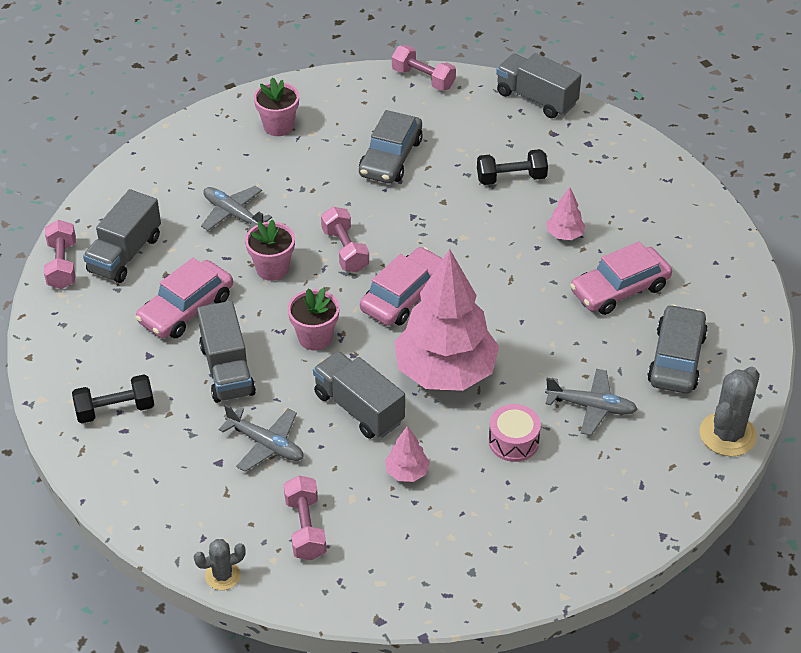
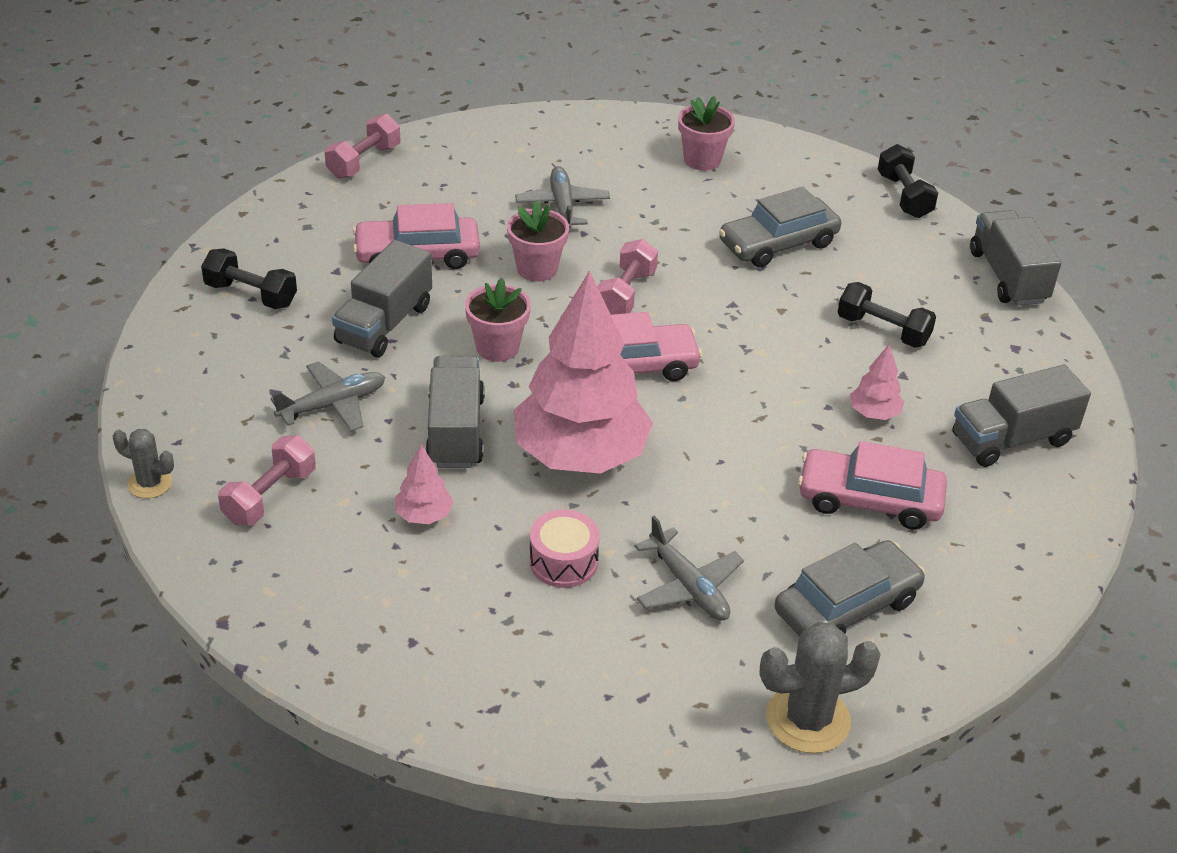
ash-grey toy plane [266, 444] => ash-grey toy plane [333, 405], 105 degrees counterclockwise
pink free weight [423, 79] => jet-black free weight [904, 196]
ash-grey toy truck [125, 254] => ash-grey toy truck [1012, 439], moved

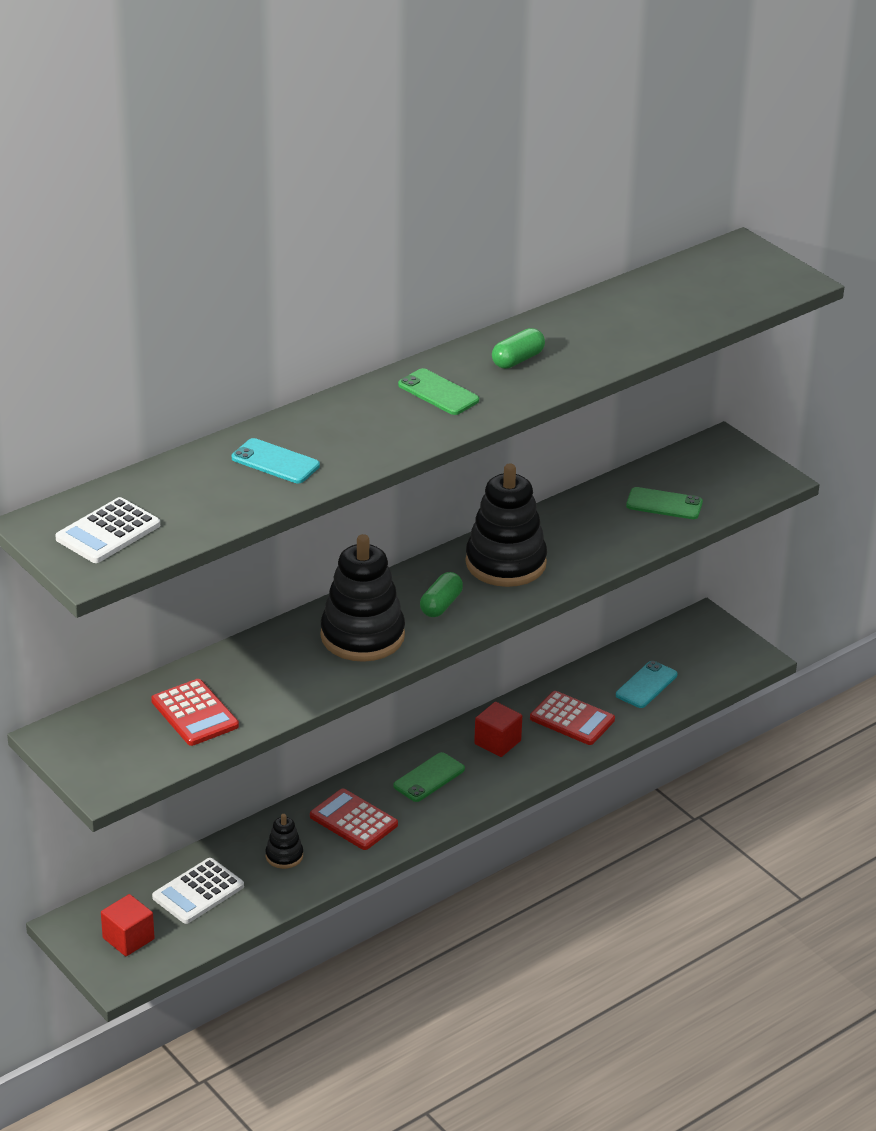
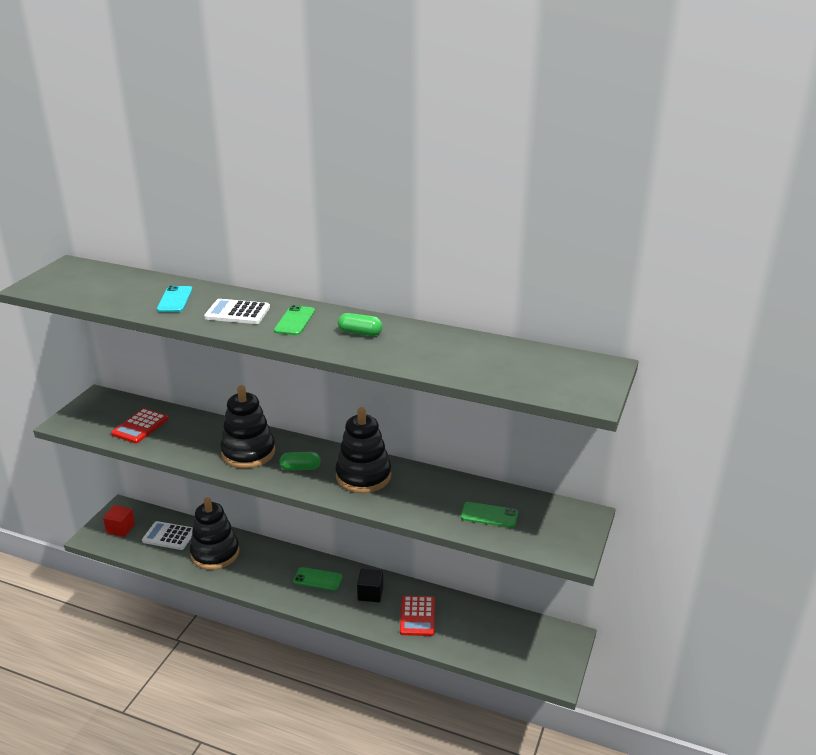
jet-black stacking rings [284, 856] => jet-black stacking rings [215, 553], x2.15
snow-white adding machine [108, 532] => snow-white adding machine [237, 312], moved
crimson cube [497, 742] => jet-black cube [370, 593]
green mobile phone [664, 504] => green mobile phone [489, 515], 60 degrees counterclockwise
crimson adding machine [353, 820] => nothing
teal mobile phone [646, 685] => nothing

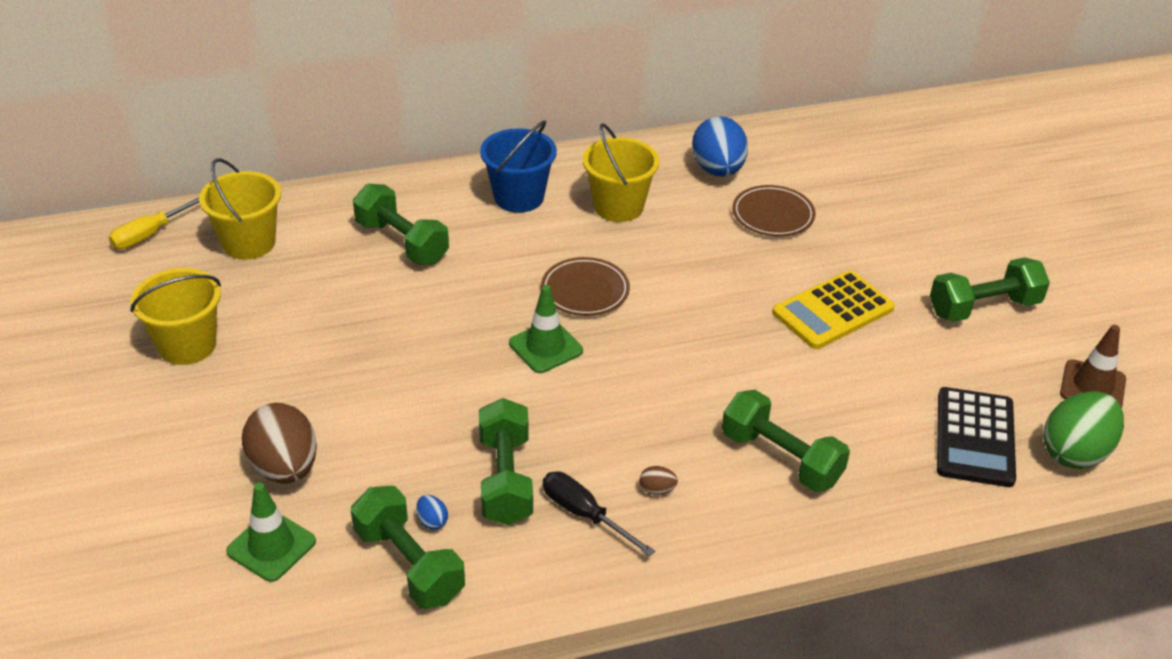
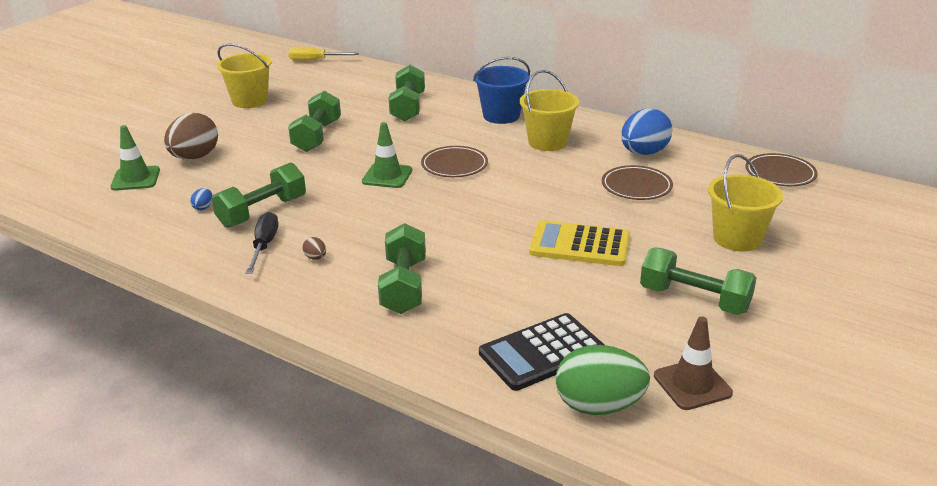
green free weight [409, 564] => green free weight [317, 136], moved
golden bucket [249, 243] => golden bucket [737, 238], moved
nothing => dark brown plate [780, 174]

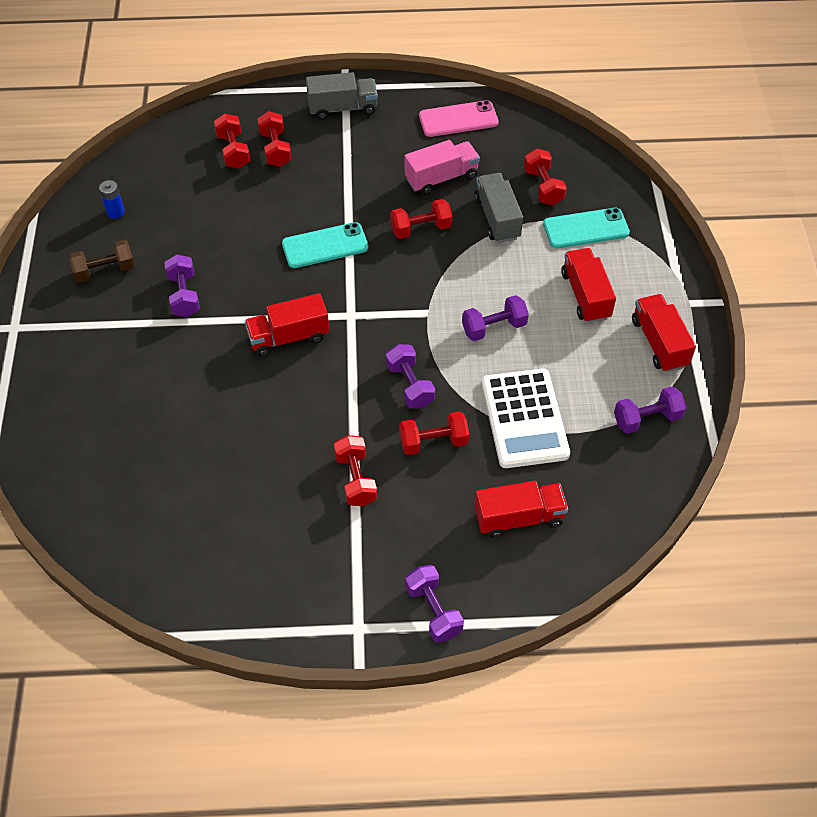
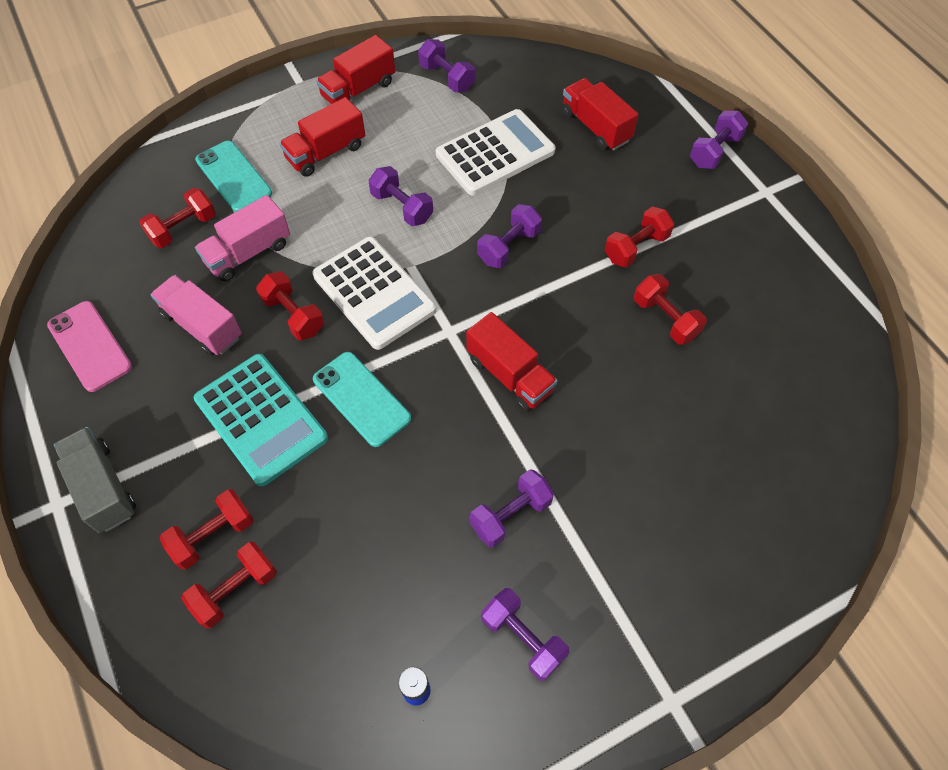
nothing => teal adding machine [261, 419]
ash-grey toy truck [497, 218] => pink toy truck [248, 253]
nothing => snow-white adding machine [374, 293]
dark brown free weight [105, 271] => royal purple free weight [523, 638]
crimson free weight [433, 442] => crimson free weight [665, 319], moved

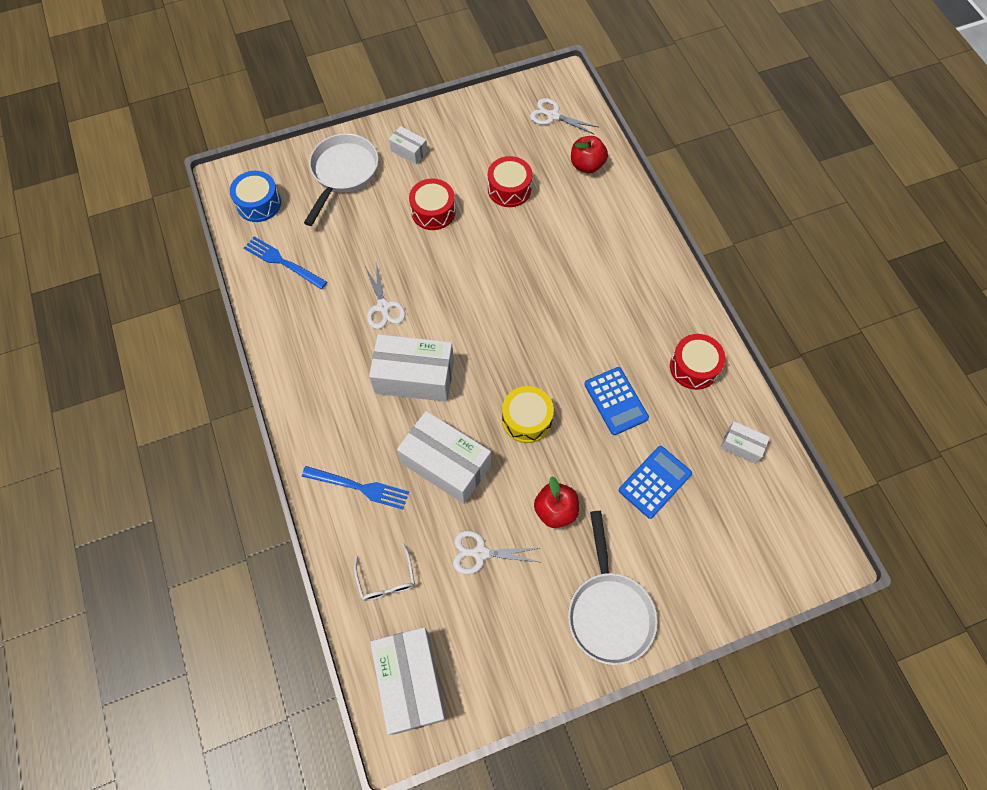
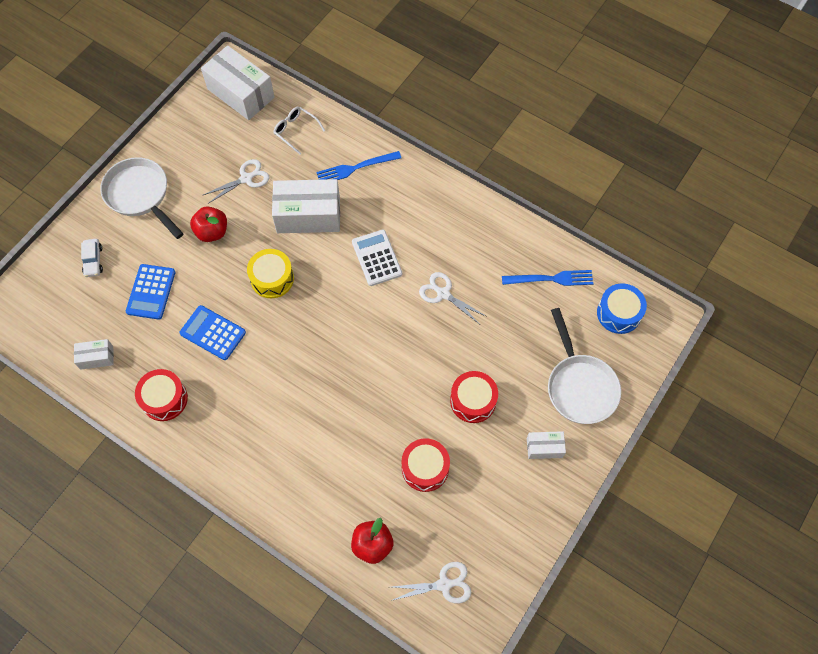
nothing => snow-white automobile [93, 261]
snow-white package [414, 377] => snow-white adding machine [376, 258]

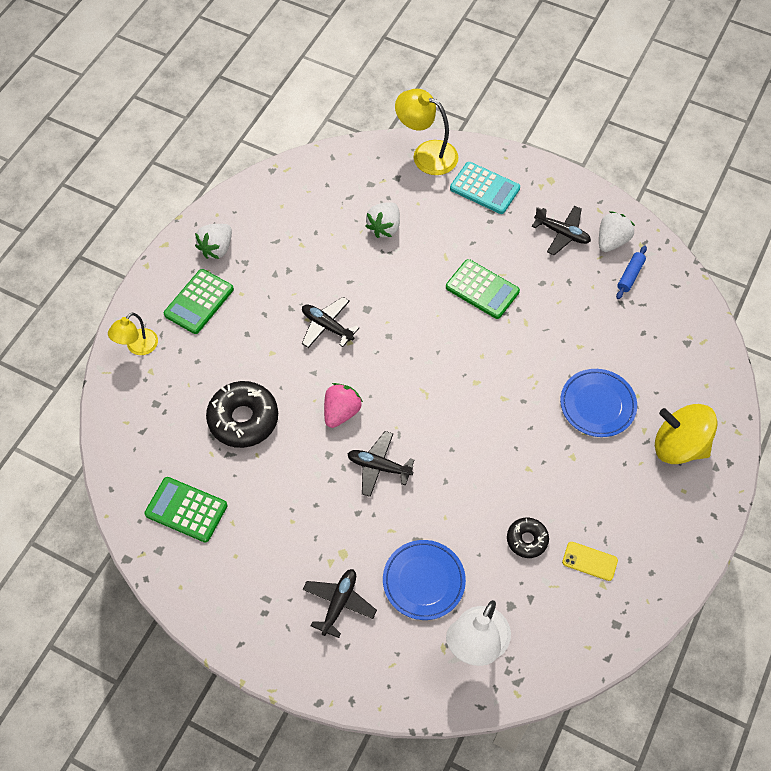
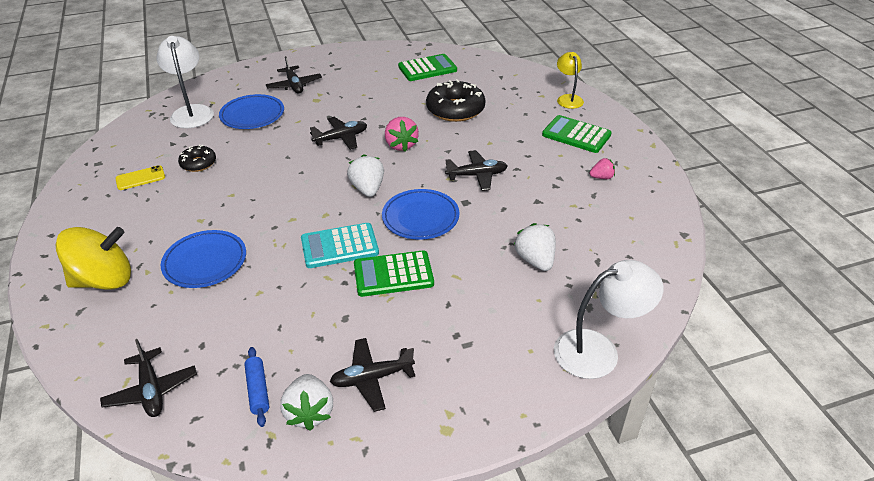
nothing => jet-black toy plane [151, 390]
teal adding machine [484, 188] => teal adding machine [339, 246], moved
snow-white toy strawberry [216, 248] => snow-white toy strawberry [368, 189], moved
nothing => cobalt plate [420, 217]
green adding machine [199, 302] => green adding machine [576, 135], 45 degrees counterclockwise
golden desk lamp [426, 154] => snow-white desk lamp [598, 350]
nothing => pink toy strawberry [601, 177]

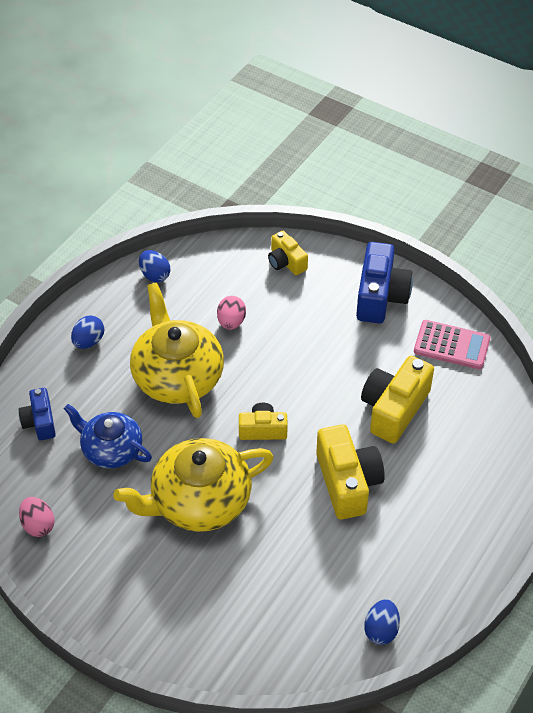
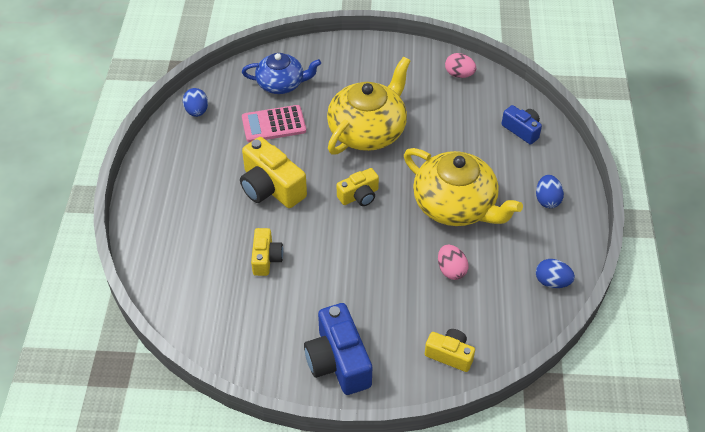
cobalt china teapot [111, 449] => cobalt china teapot [281, 84], moved
pink adding machine [451, 345] => pink adding machine [273, 124], moved
golden camera [394, 409] => golden camera [266, 258], x0.59

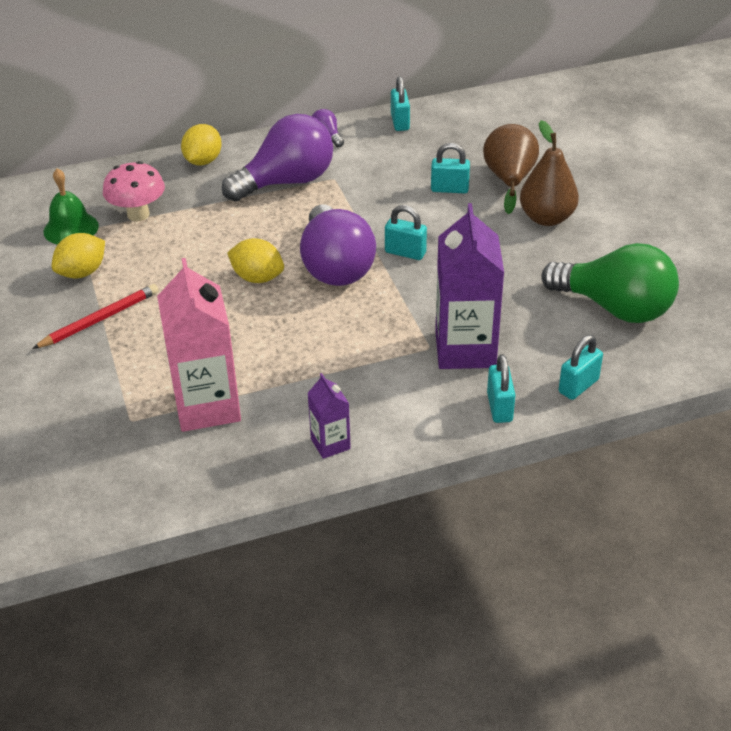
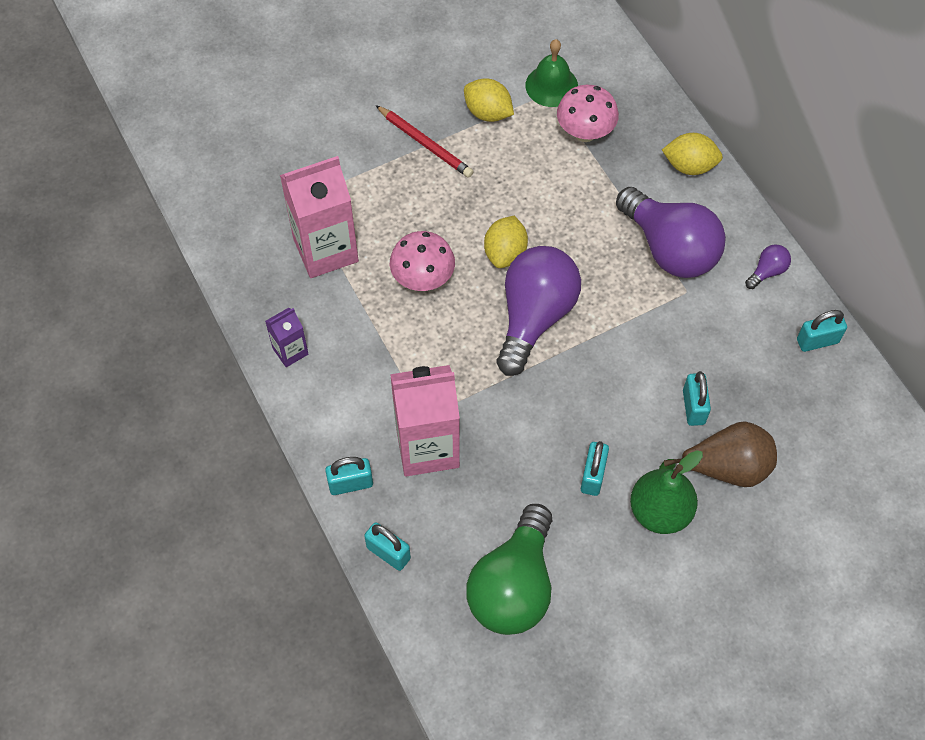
nothing => pink fungus [423, 279]
royal purple milk carton [465, 349] => pink milk carton [427, 447]
royal purple light bulb [335, 266] => royal purple light bulb [534, 316], 135 degrees clockwise
teal small lock [405, 252] => teal small lock [593, 476], moved
dark brown pear [547, 218] => green pear [660, 512]

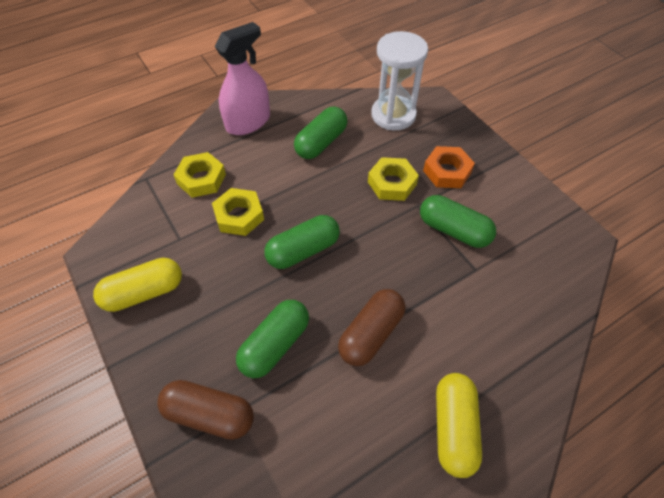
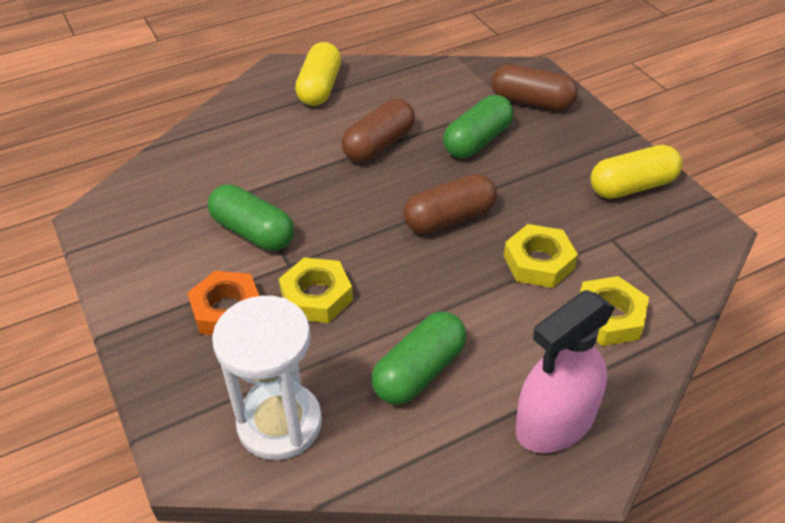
green pill [303, 250] => dark brown pill [449, 218]

